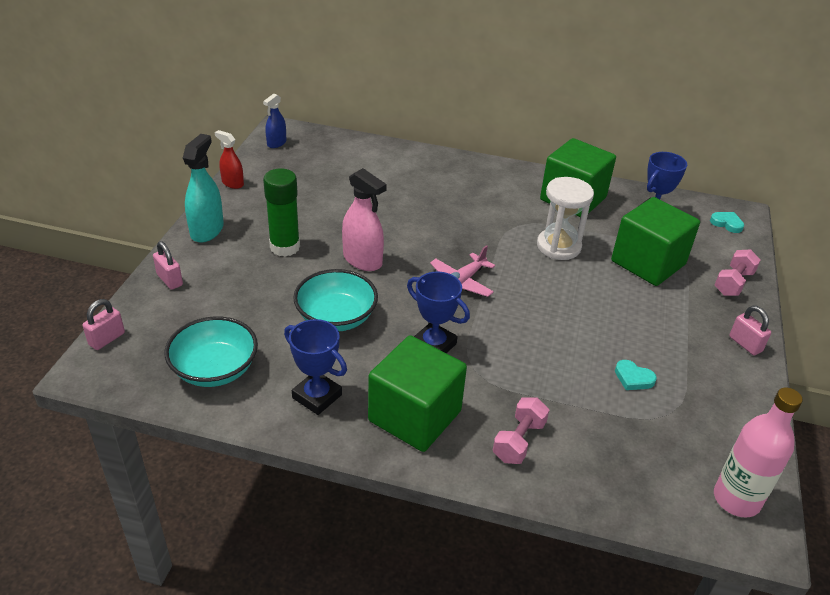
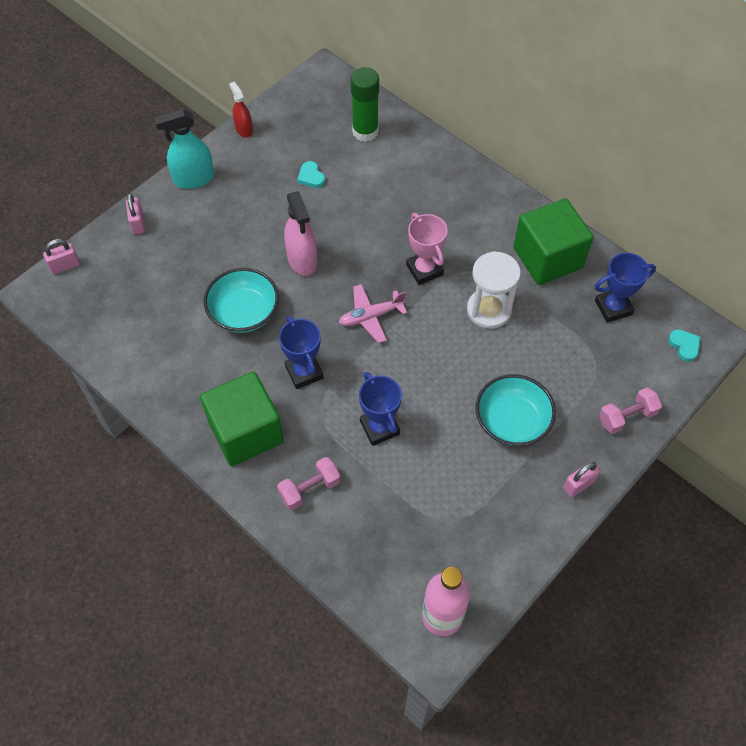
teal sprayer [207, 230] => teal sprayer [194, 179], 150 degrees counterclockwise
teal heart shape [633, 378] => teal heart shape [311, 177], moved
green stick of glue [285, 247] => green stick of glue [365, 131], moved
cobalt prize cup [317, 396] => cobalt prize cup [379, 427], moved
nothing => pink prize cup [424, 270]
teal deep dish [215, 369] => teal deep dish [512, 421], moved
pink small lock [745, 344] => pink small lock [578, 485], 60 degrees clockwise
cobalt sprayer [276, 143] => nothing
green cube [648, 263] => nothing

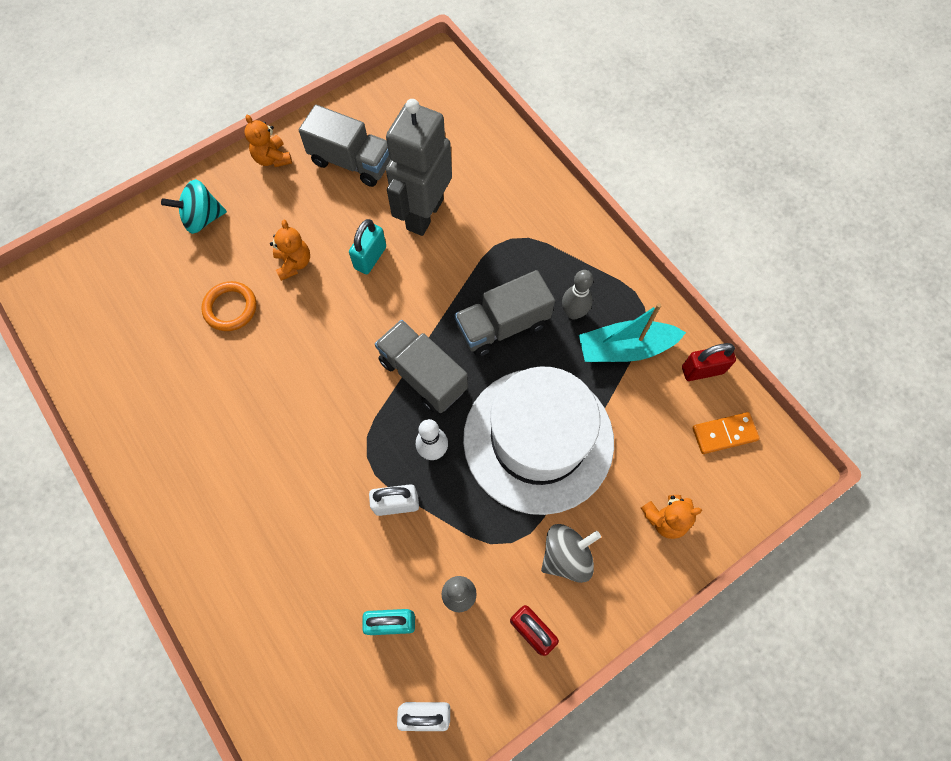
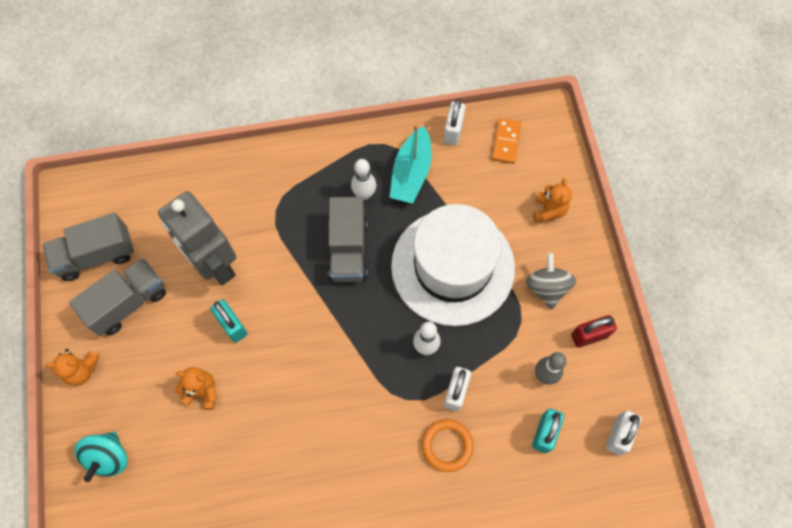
ash-grey toy truck [423, 375] => ash-grey toy truck [96, 255], moved
ash-grey bowling pin [573, 313] => snow-white bowling pin [364, 194]
orange-coloured torus [230, 308] => orange-coloured torus [447, 445], moved
crimson small lock [702, 370] => snow-white small lock [453, 131]

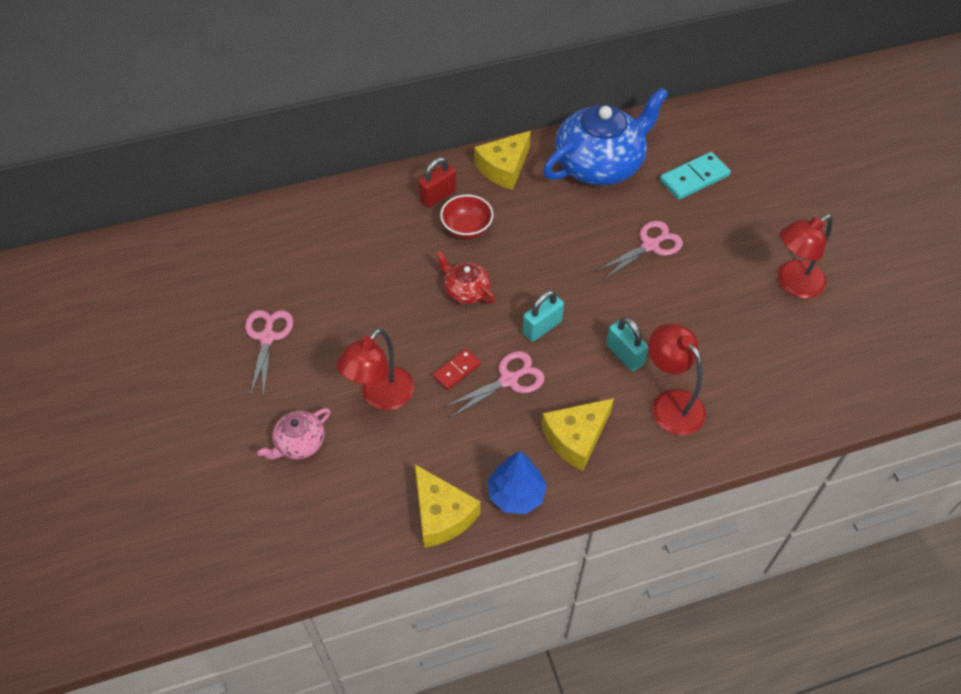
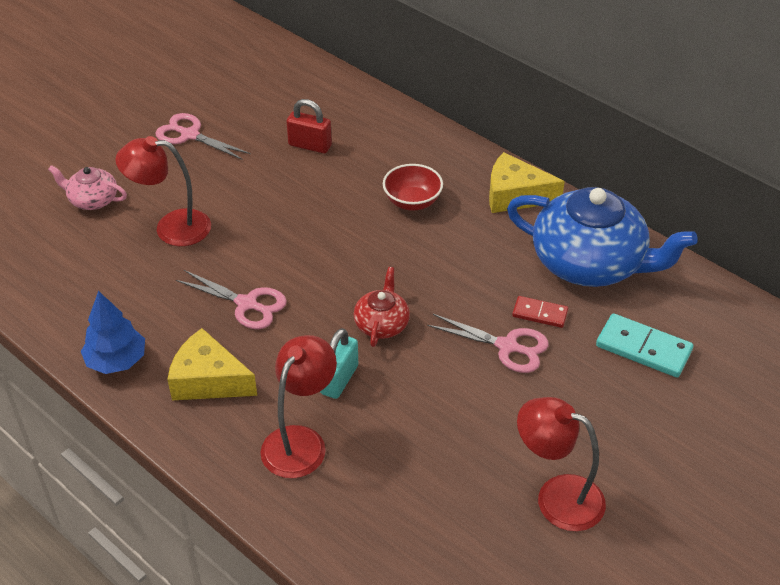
pink scissors [267, 337] => pink scissors [190, 135], 120 degrees counterclockwise
crimson small lock [438, 196] => crimson small lock [310, 145], moved
crimson china teapot [466, 290] => crimson china teapot [382, 324], moved
crimson domino [457, 370] => crimson domino [540, 314], moved
golden piece of cheese [442, 514] => nothing
teal small lock [542, 327] => nothing

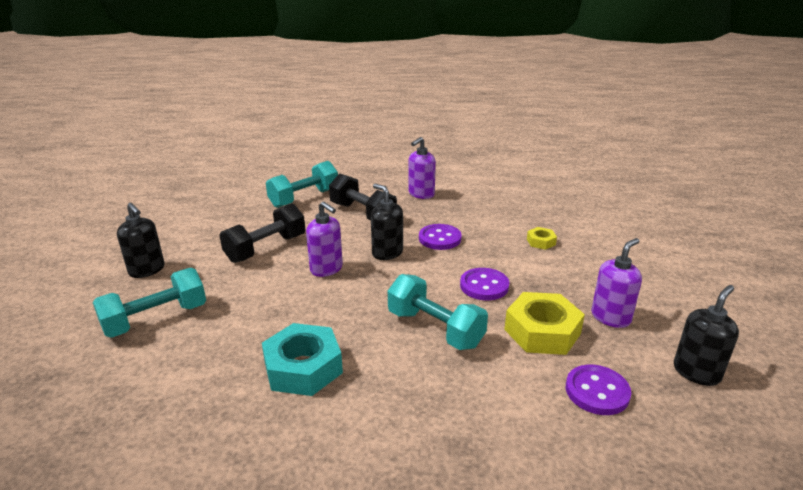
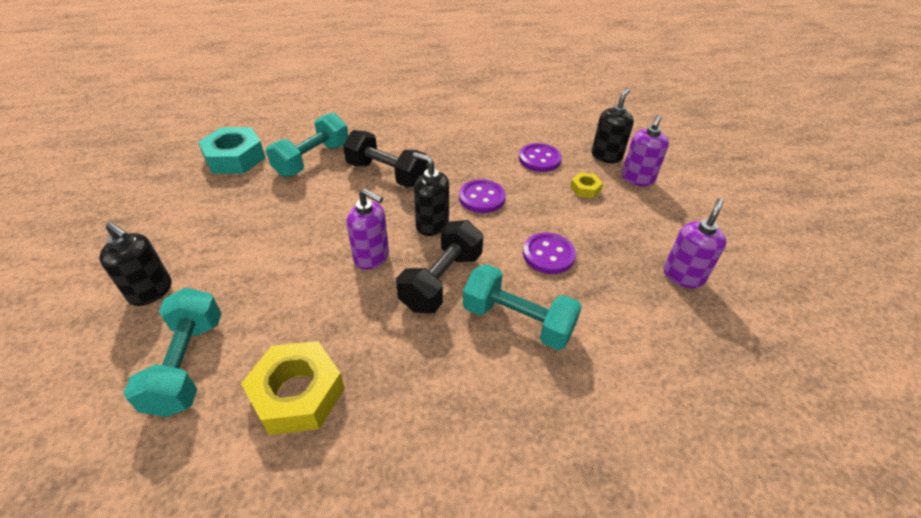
teal free weight [156, 319] => teal free weight [188, 364], 45 degrees counterclockwise
teal nut [303, 368] => teal nut [235, 158], moved
golden nut [542, 331] => golden nut [297, 394], moved
jet-black free weight [266, 248] => jet-black free weight [441, 281], moved
royal purple sewing button [597, 391] => royal purple sewing button [539, 159], moved
jet-black soap pump [696, 372] => jet-black soap pump [606, 156], moved
royal purple soap pump [421, 194] => royal purple soap pump [637, 179], moved

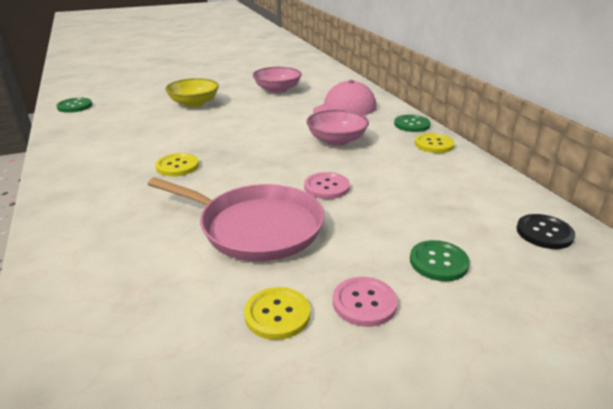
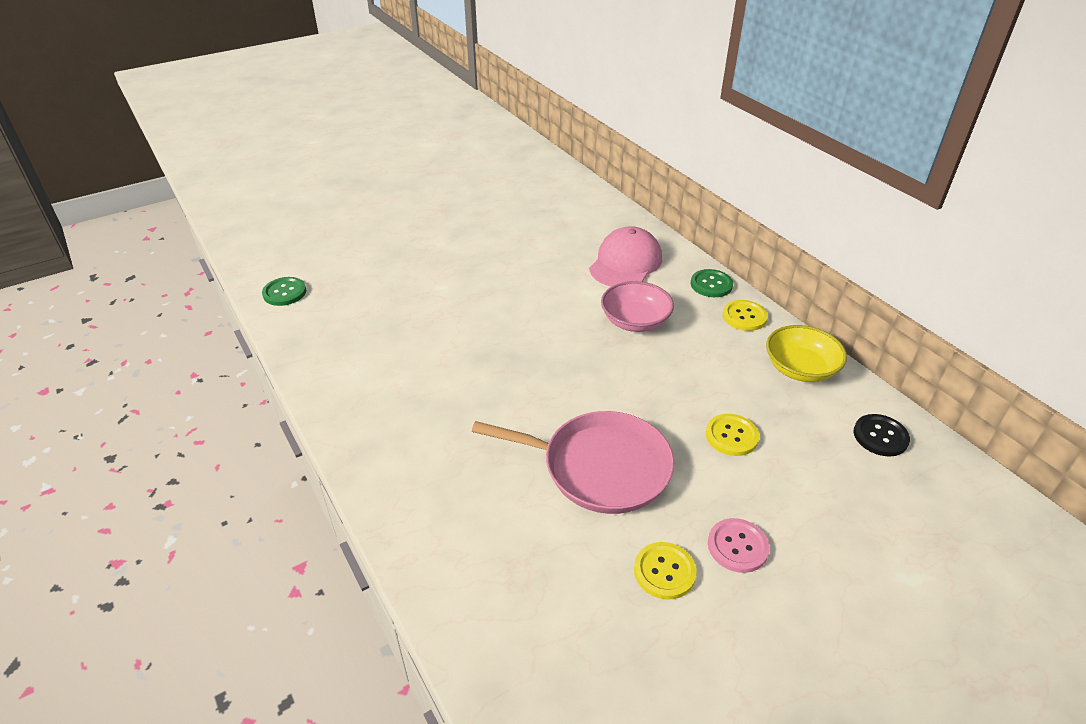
golden sewing button [177, 166] => golden sewing button [731, 436], moved
golden deep dish [194, 103] => golden deep dish [800, 368], moved
pink deep dish [277, 89] => nothing
pink sewing button [326, 187] => nothing
green sewing button [438, 262] => nothing

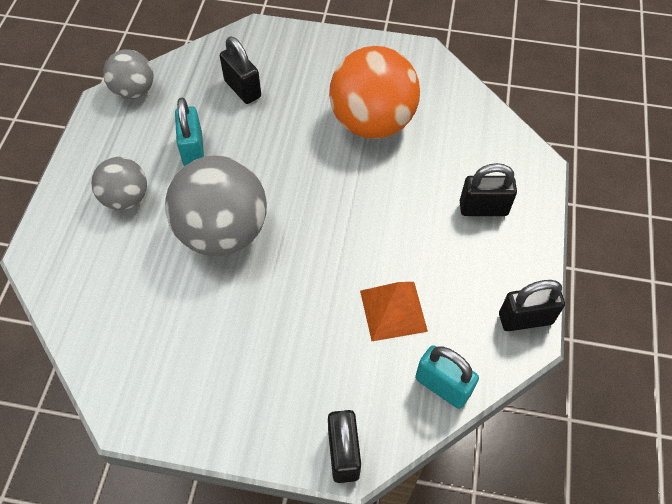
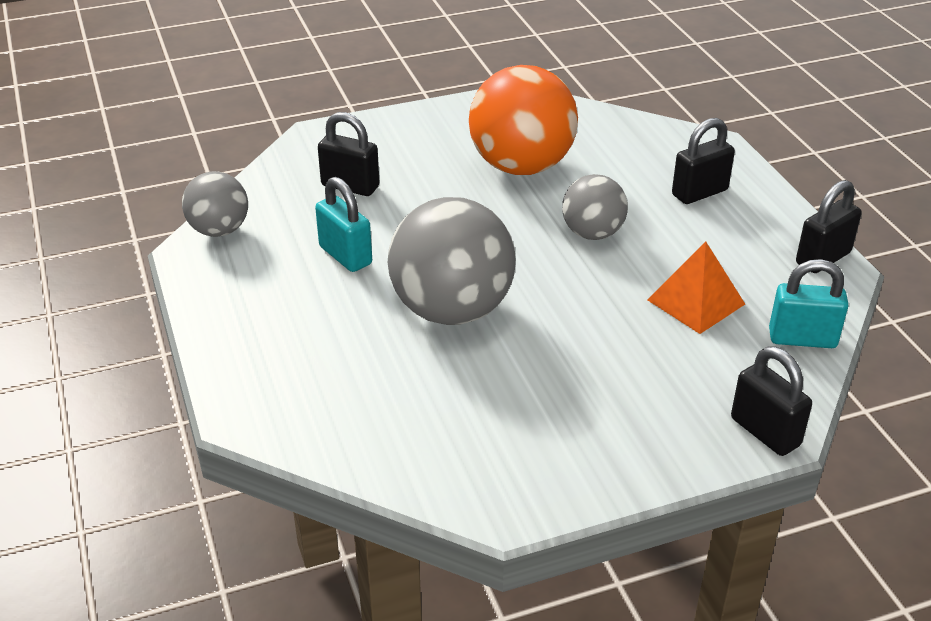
ash-grey ball [126, 198] => ash-grey ball [592, 233], moved

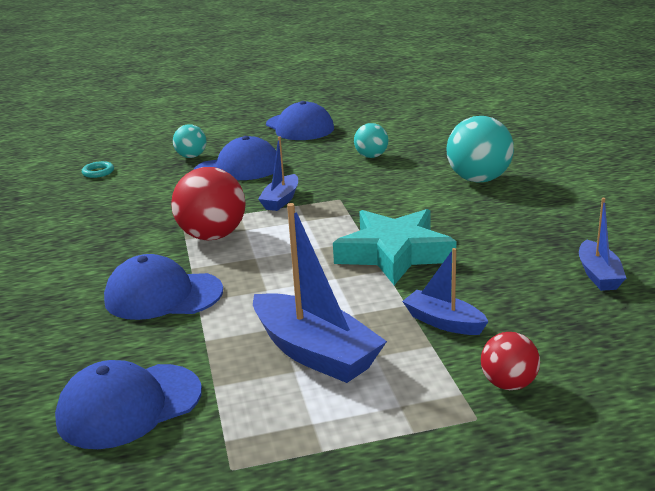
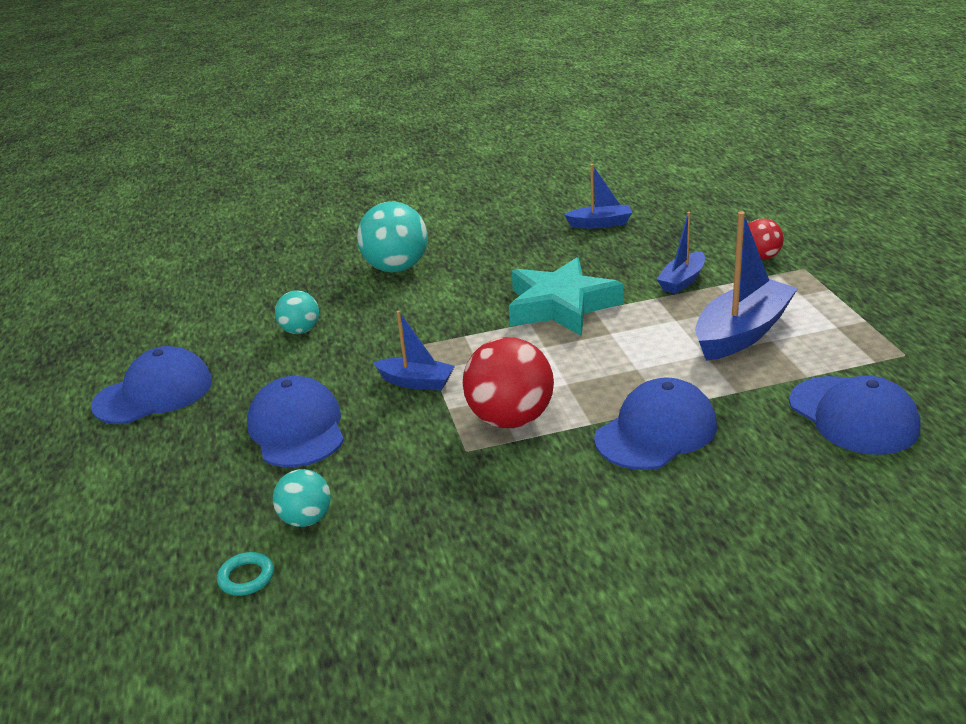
teal ball [191, 156] => teal ball [306, 519], moved
cobalt cap [163, 295] => cobalt cap [656, 432], 135 degrees counterclockwise

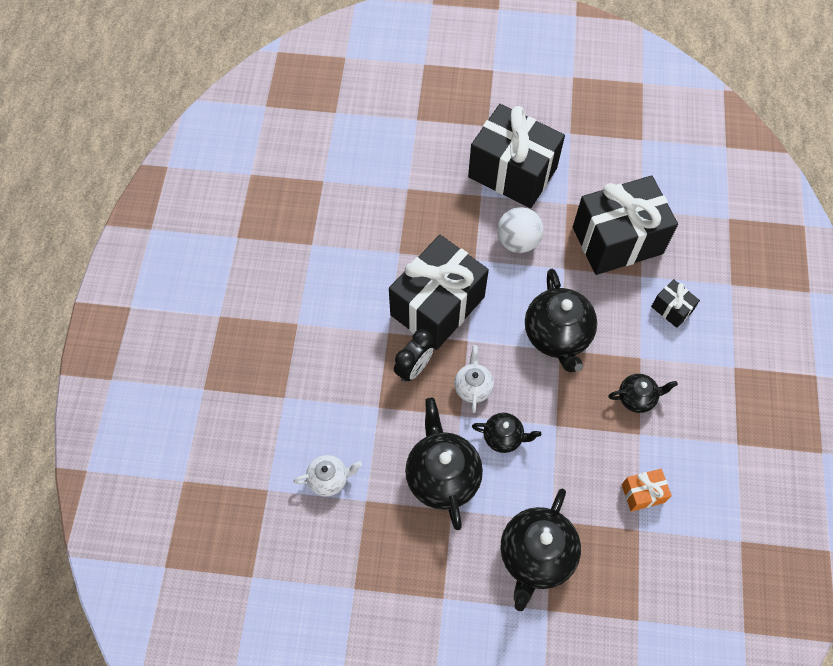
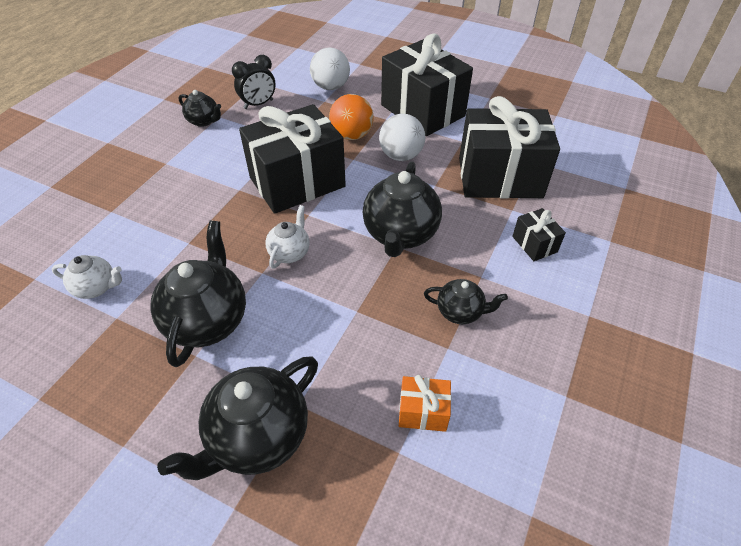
jet-black china teapot [503, 437] => jet-black china teapot [204, 121], moved
jet-black bedside clock [414, 368] => jet-black bedside clock [258, 104], moved
nothing => snow-white ball [331, 87]
nothing => orange-coloured ball [352, 135]

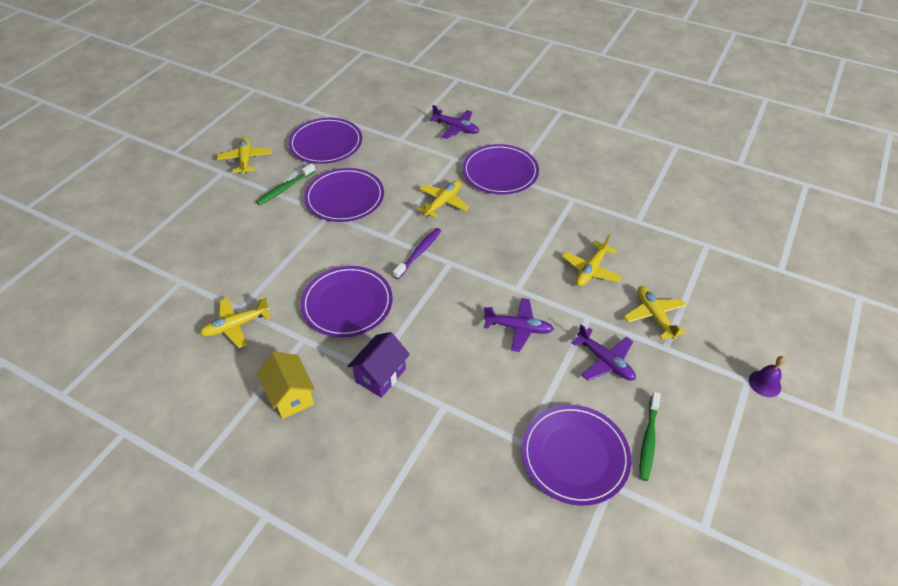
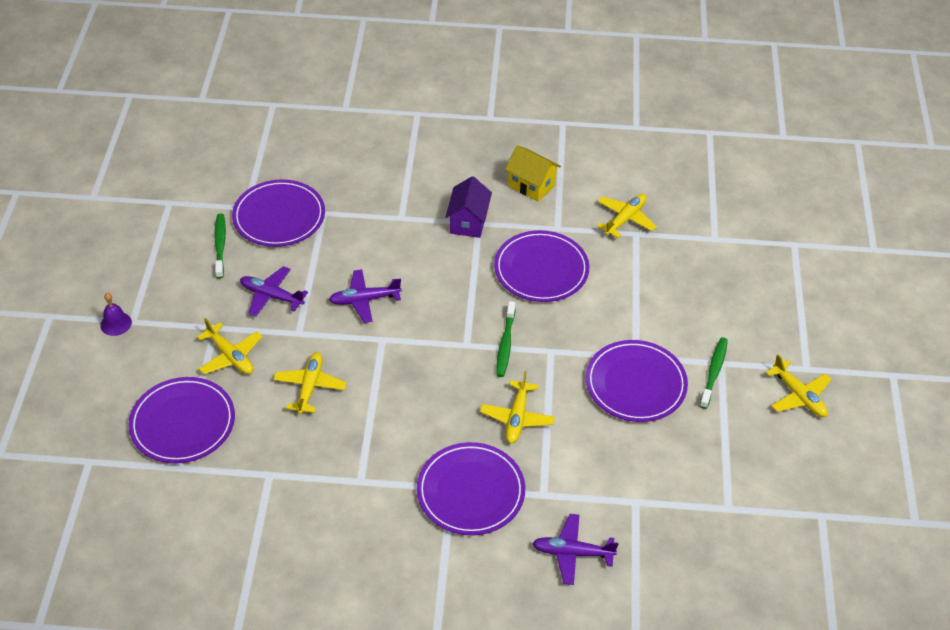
royal purple plate [326, 144] => royal purple plate [183, 423], moved
royal purple toothbrush [419, 253] => green toothbrush [505, 344]

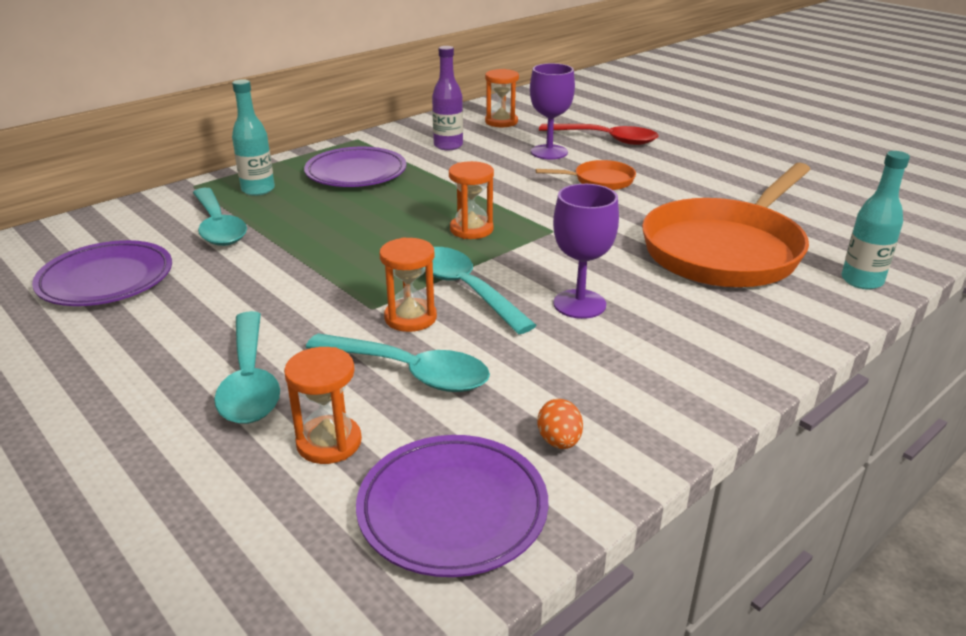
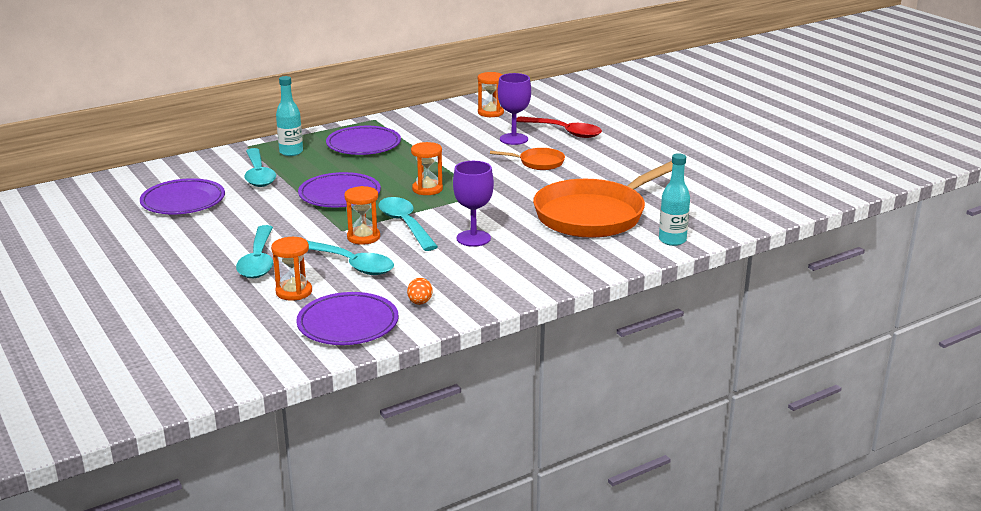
nothing => royal purple plate [339, 195]
royal purple flask [448, 146] => nothing

